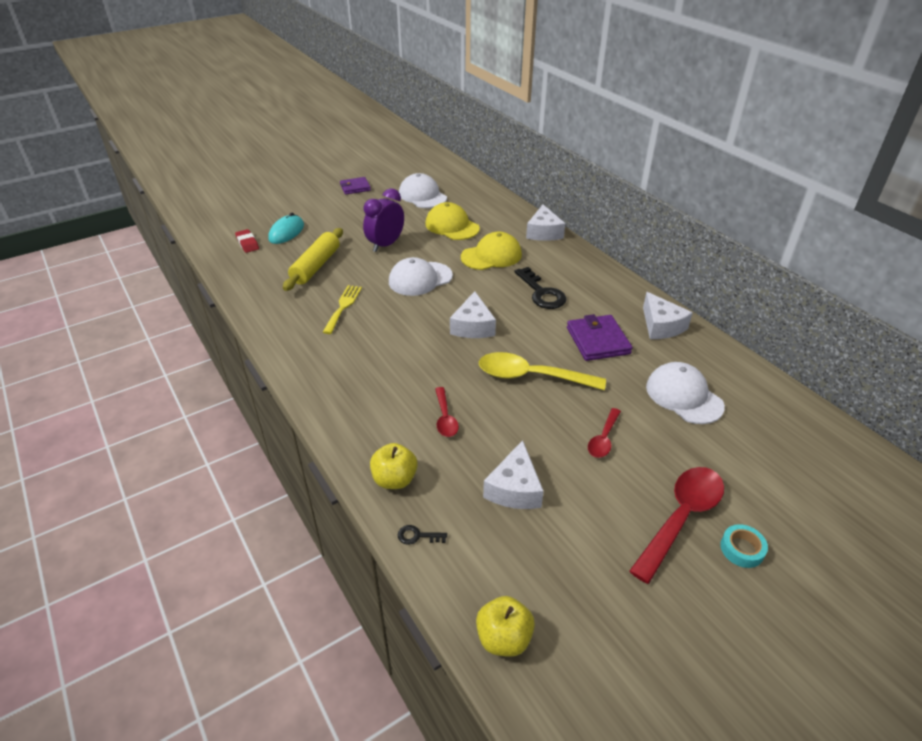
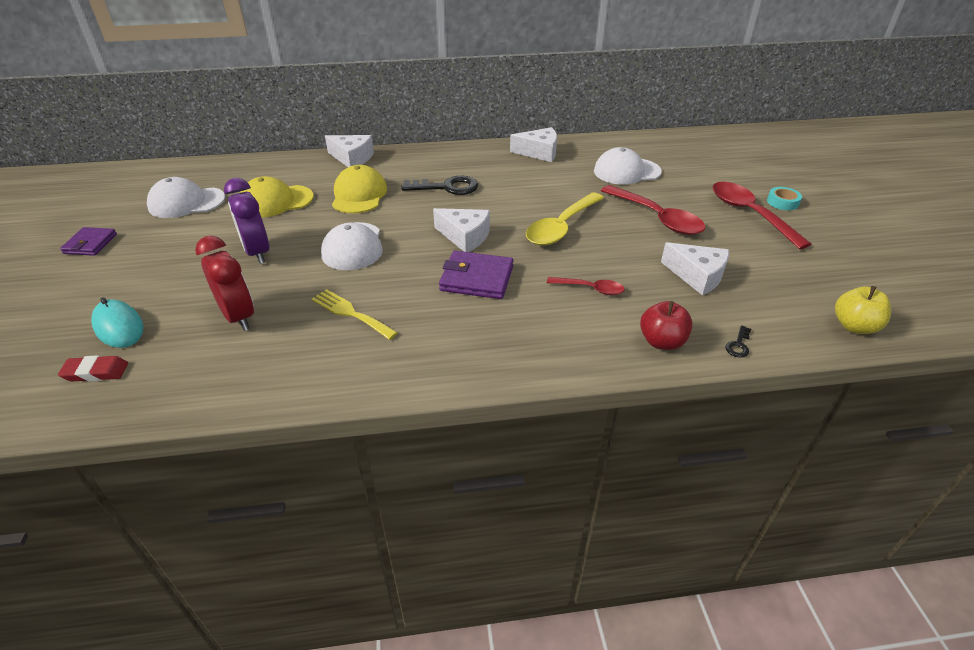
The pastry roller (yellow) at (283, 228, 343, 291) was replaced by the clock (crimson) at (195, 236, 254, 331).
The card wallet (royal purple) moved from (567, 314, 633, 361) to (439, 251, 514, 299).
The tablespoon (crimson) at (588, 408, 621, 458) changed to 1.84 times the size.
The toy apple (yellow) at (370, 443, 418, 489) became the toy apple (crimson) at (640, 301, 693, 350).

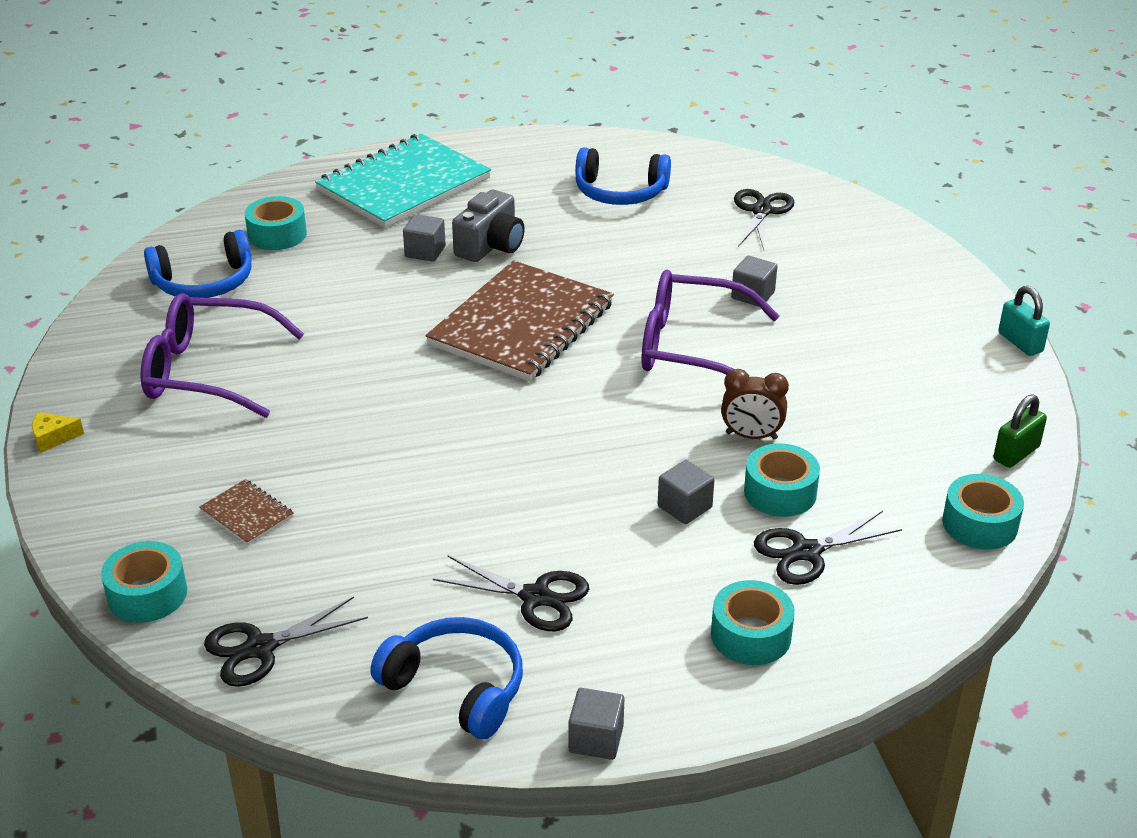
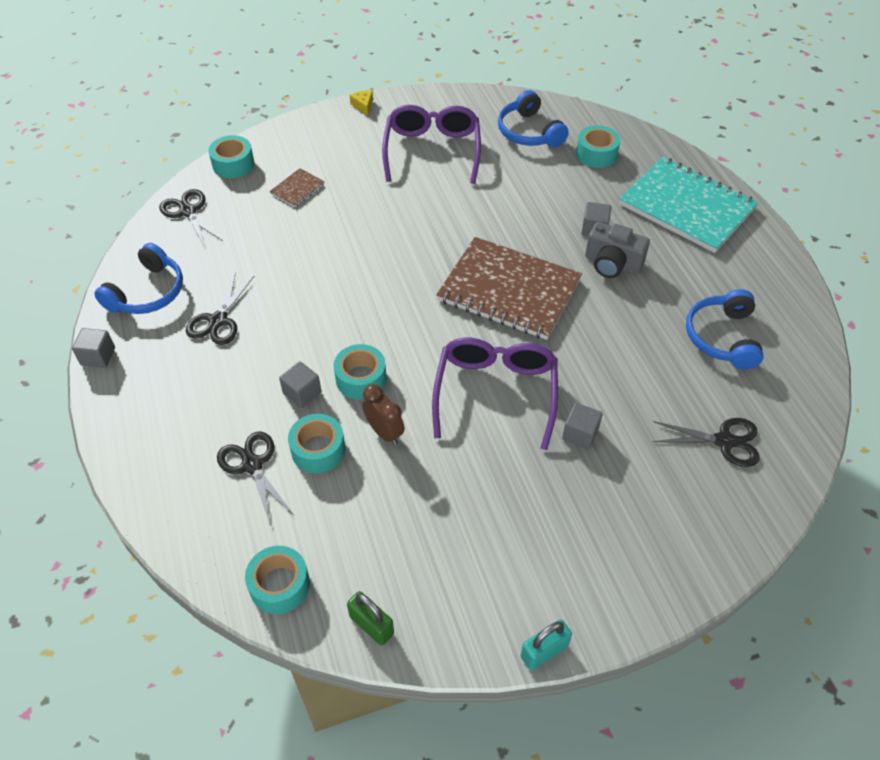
The roll of tape (turquoise) moved from (711, 580, 795, 665) to (334, 344, 387, 400).
The clock (brown) at (721, 369, 789, 440) turned 135 degrees clockwise.

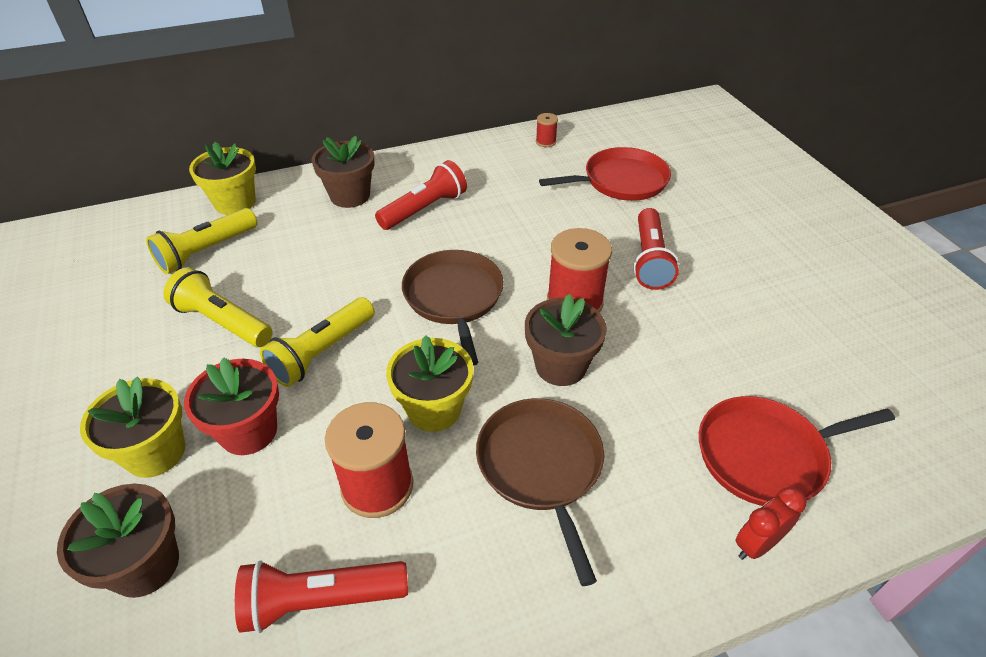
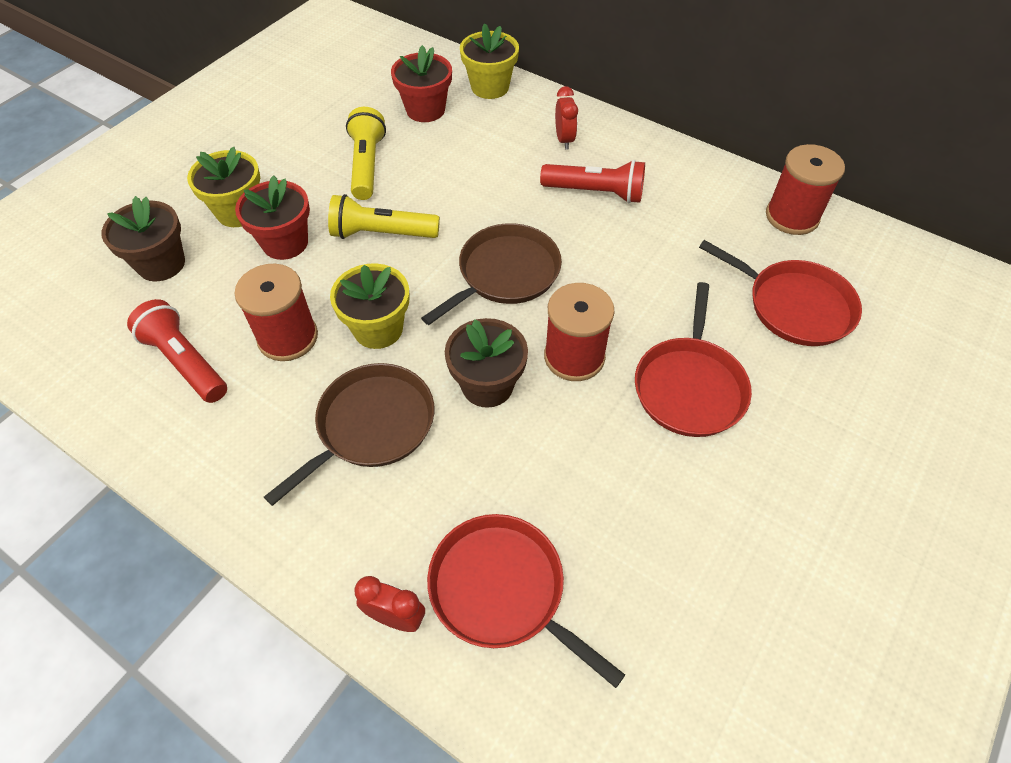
The flashlight (yellow) at (146, 208, 257, 274) was replaced by the potted plant (crimson) at (391, 45, 452, 122).
The potted plant (brown) at (312, 136, 375, 208) was replaced by the clock (crimson) at (555, 86, 578, 150).
The flashlight (crimson) at (633, 208, 679, 290) was replaced by the skillet (crimson) at (635, 282, 752, 437).
The spool (crimson) at (536, 113, 558, 147) changed to 2.09 times the size.

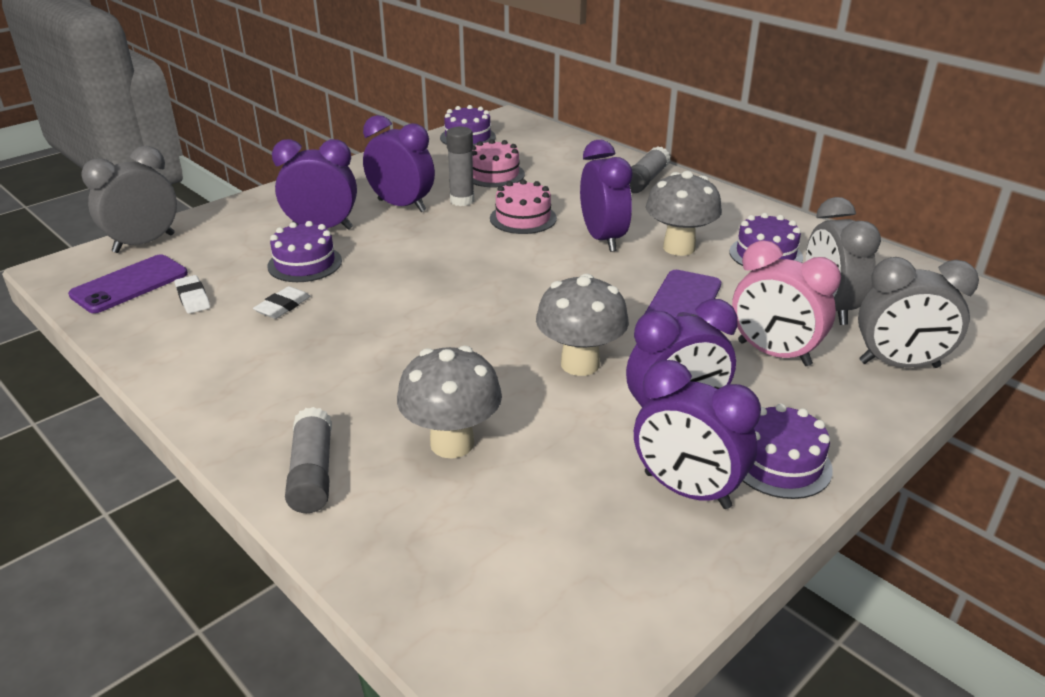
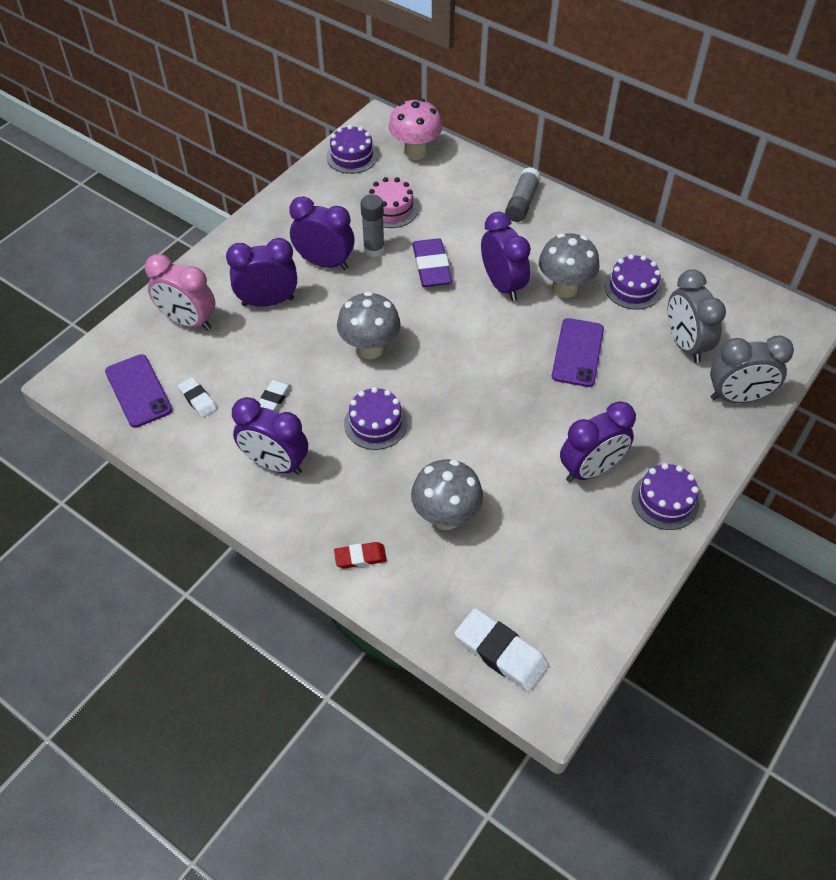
The mobile phone (royal purple) at (68, 254, 188, 313) turned 60 degrees counterclockwise.
The clock (rosy) moved from (732, 240, 841, 366) to (145, 254, 216, 331).
The clock (royal purple) moved from (634, 360, 761, 509) to (232, 397, 308, 475).
The glue stick (grey) at (285, 407, 332, 513) was replaced by the eraser (crimson) at (334, 542, 387, 569).
The mushroom (grey) moved from (536, 274, 629, 376) to (337, 291, 401, 359).
The layer cake (royal purple) moved from (267, 221, 342, 282) to (344, 387, 408, 450).
The mushroom (rosy) at (389, 98, 443, 160) appeared.
The layer cake (rosy) at (490, 179, 557, 234) was replaced by the eraser (royal purple) at (412, 238, 452, 287).
The eraser (pure white) at (455, 608, 549, 692) appeared.
The clock (grey) at (81, 146, 177, 253) disappeared.

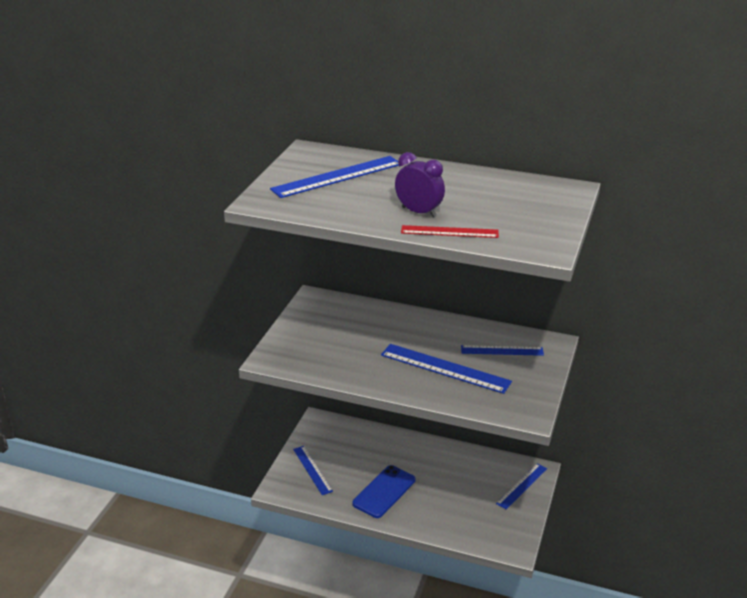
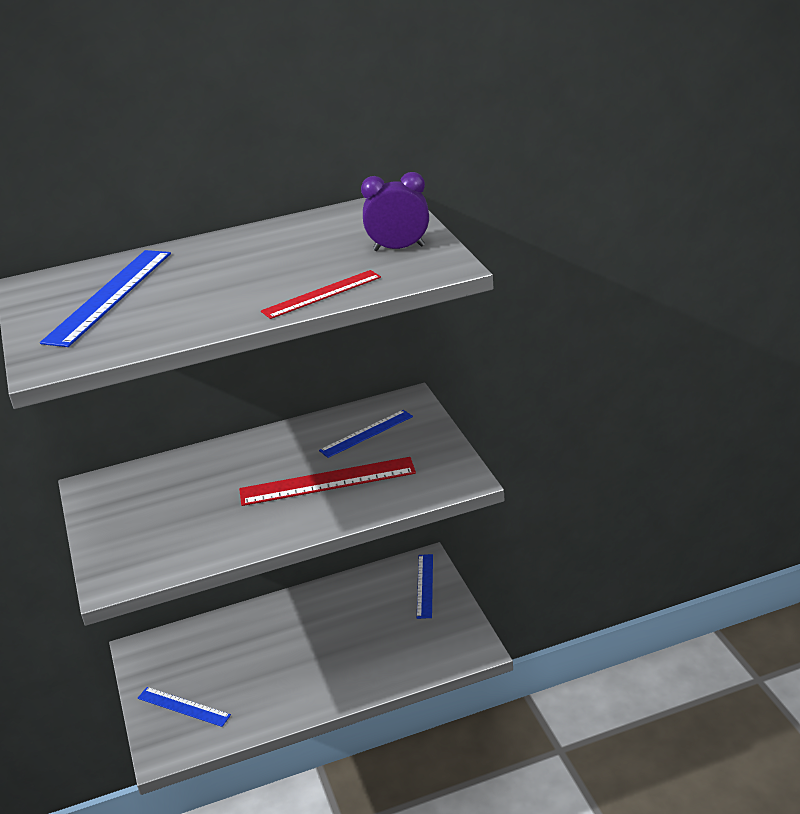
The straightedge (cobalt) at (381, 344, 512, 394) became the straightedge (crimson) at (239, 457, 416, 506).
The clock (royal purple) moved from (395, 152, 445, 218) to (361, 172, 429, 251).
The mobile phone (cobalt) at (353, 465, 415, 518) disappeared.

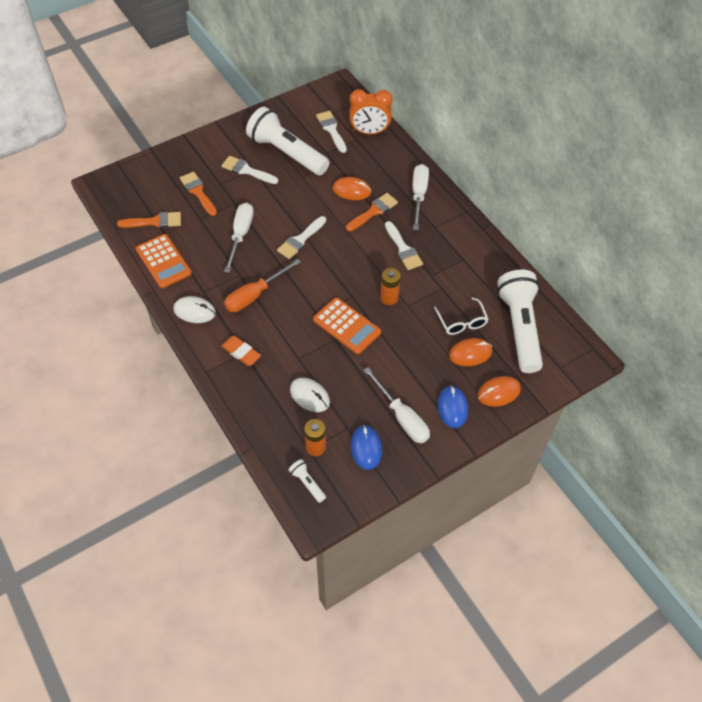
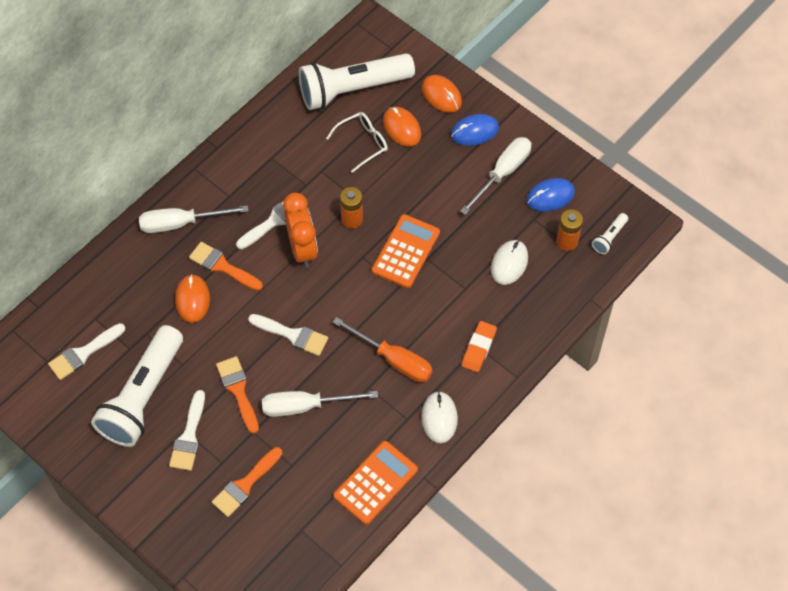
The paintbrush (orange-coloured) moved from (117, 212, 181, 228) to (216, 356, 259, 434).
The clock (orange-coloured) moved from (349, 89, 392, 134) to (283, 193, 318, 268).

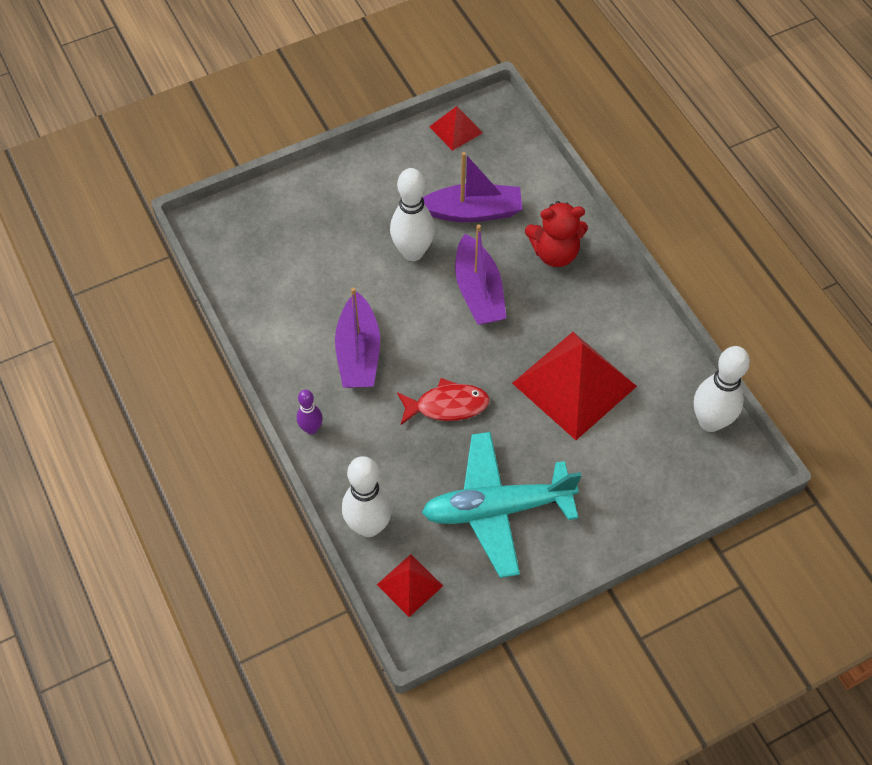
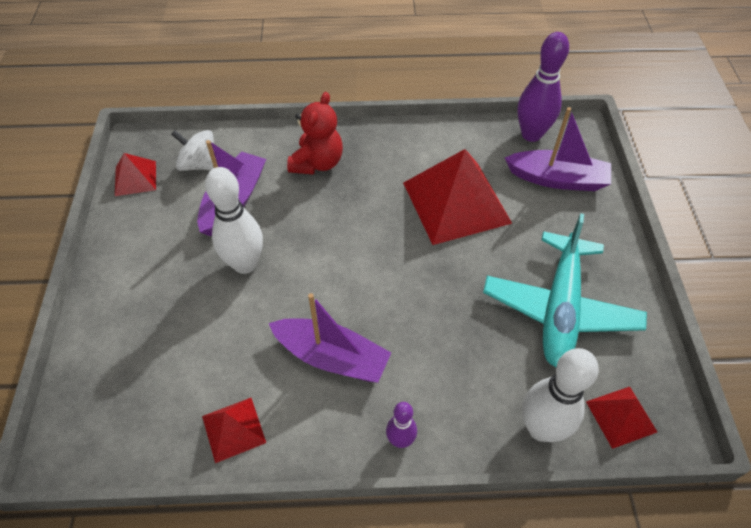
The spinning top (pure white) at (171, 130, 214, 171) appeared.
The pyramid shape (crimson) at (202, 398, 266, 463) appeared.
The toy boat (royal purple) moved from (455, 224, 506, 325) to (505, 107, 611, 191).
The tenpin (pure white) at (694, 346, 750, 432) became the tenpin (royal purple) at (517, 32, 569, 142).
The toy fish (crimson) at (397, 378, 490, 425) disappeared.

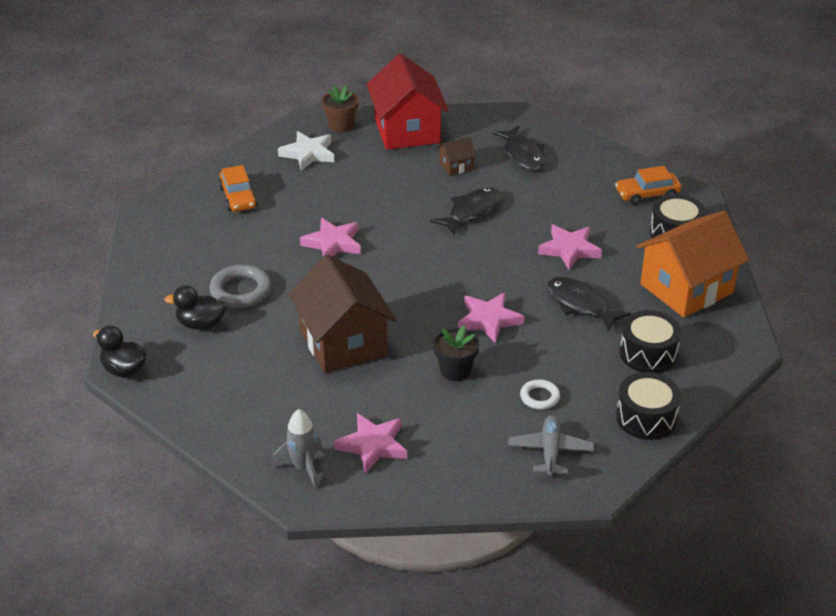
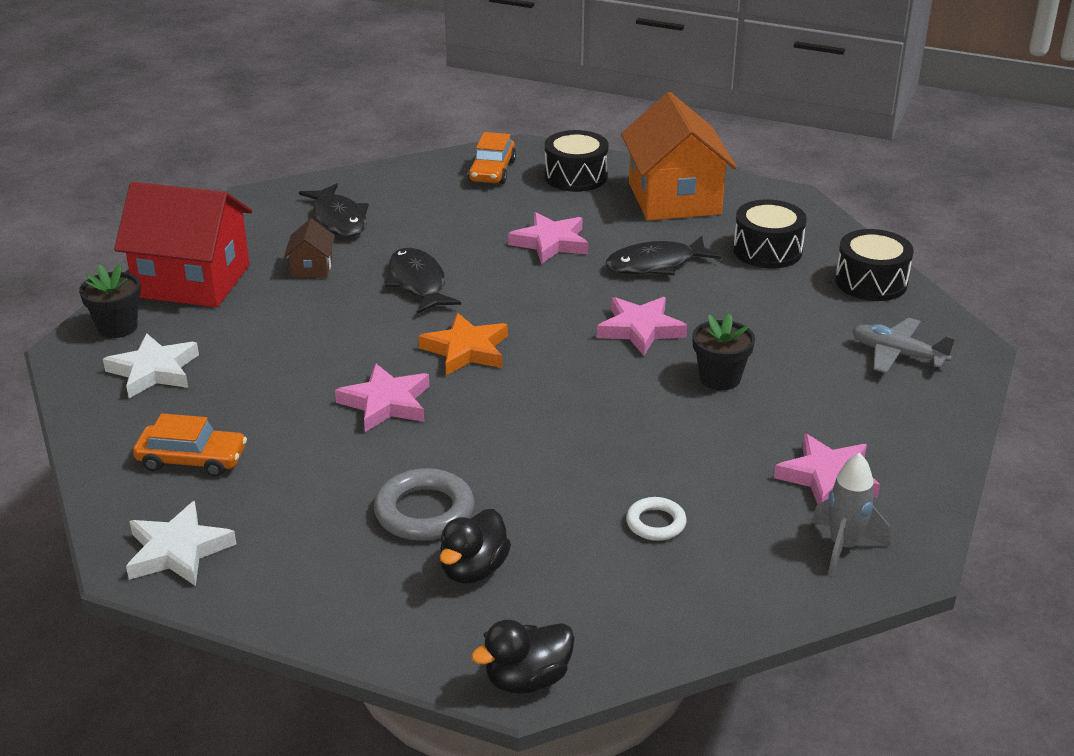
The potted plant (brown) at (322, 86, 359, 132) became the potted plant (ebony) at (79, 264, 141, 338).
The star (pure white) at (126, 501, 236, 586) appeared.
The toy fish (ebony) at (492, 126, 546, 171) turned 60 degrees clockwise.
The star (orange-coloured) at (418, 313, 508, 376) appeared.
The ring (pure white) moved from (520, 379, 560, 410) to (626, 497, 687, 541).
The house (brown) at (288, 254, 396, 373) disappeared.

